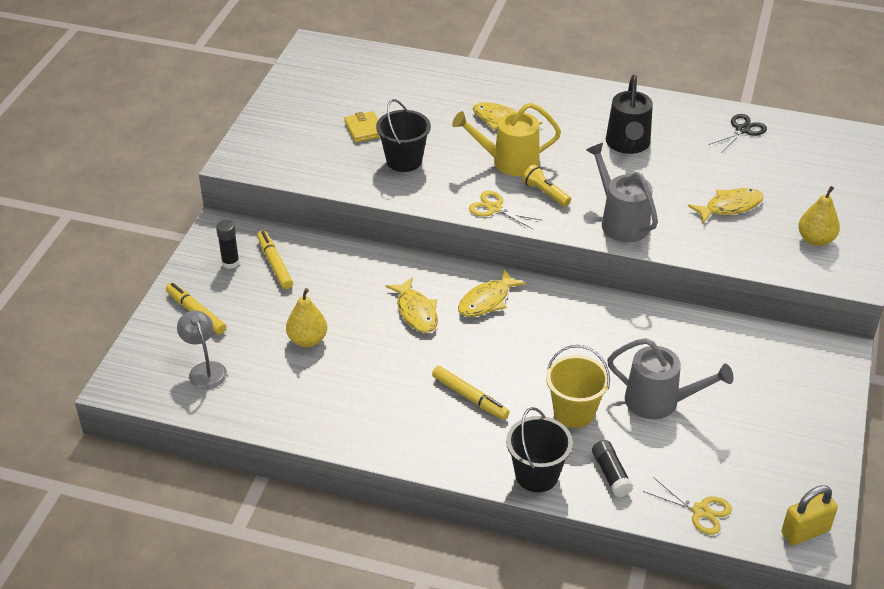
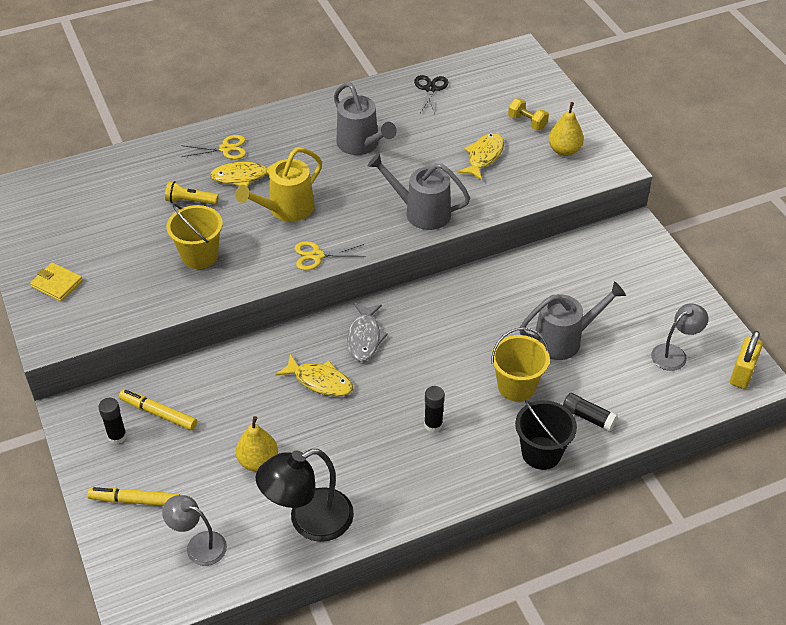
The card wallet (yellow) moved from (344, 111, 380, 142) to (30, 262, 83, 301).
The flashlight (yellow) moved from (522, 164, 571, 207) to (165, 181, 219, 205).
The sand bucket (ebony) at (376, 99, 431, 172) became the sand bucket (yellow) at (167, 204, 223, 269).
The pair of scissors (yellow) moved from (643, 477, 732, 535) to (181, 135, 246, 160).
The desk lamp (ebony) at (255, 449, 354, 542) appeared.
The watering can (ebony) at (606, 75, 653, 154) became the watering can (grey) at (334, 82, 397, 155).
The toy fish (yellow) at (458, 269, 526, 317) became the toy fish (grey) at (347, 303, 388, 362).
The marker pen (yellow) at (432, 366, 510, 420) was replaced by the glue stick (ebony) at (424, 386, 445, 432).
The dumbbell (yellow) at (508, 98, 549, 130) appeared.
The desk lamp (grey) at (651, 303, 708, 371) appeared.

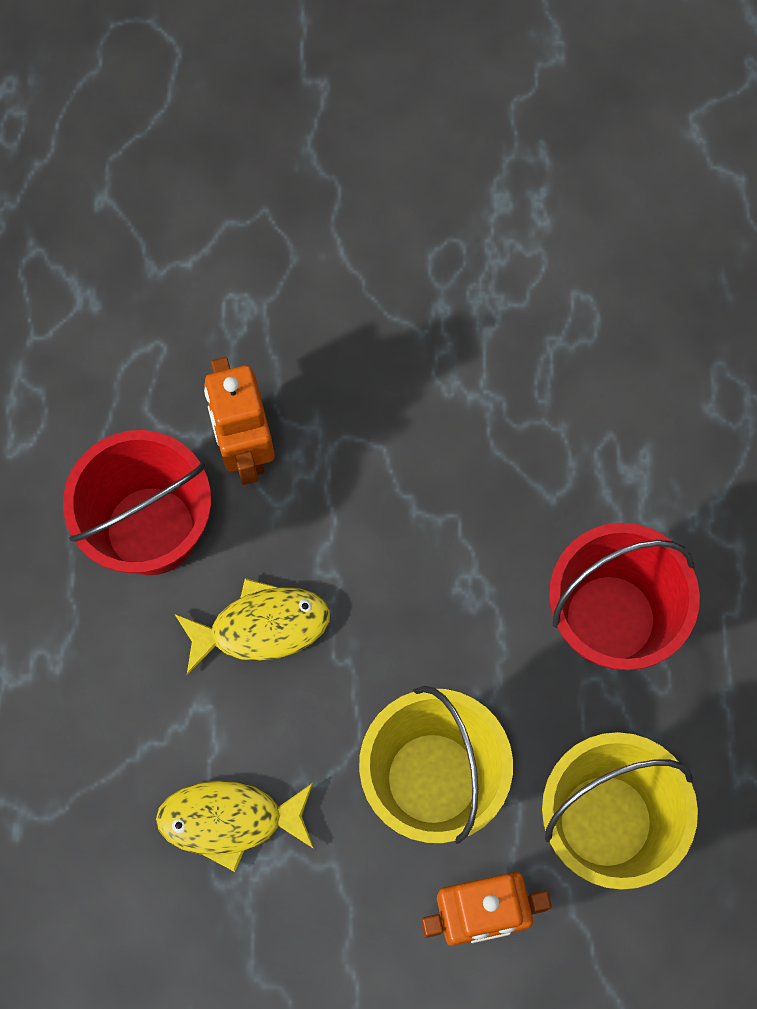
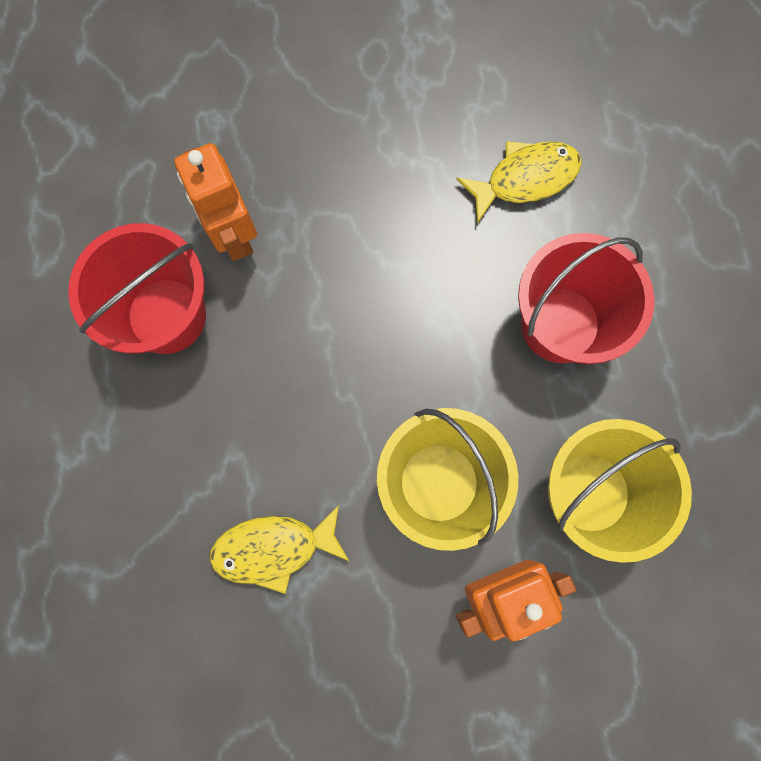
The toy fish (yellow) moved from (175, 578, 330, 675) to (456, 141, 582, 224).

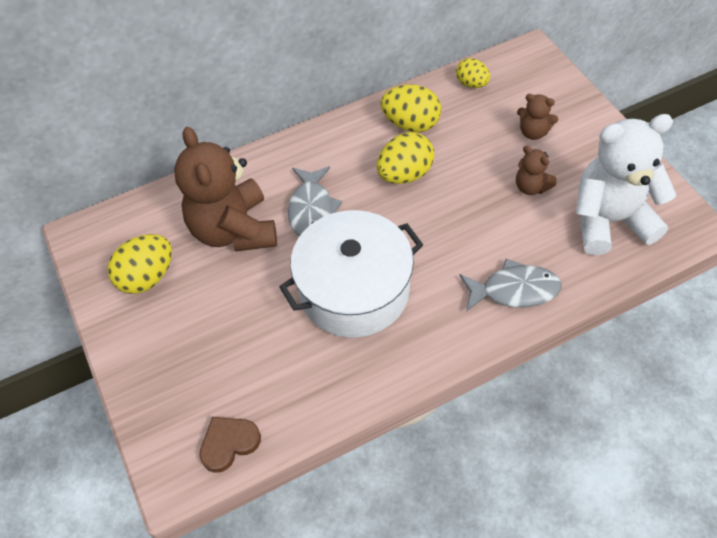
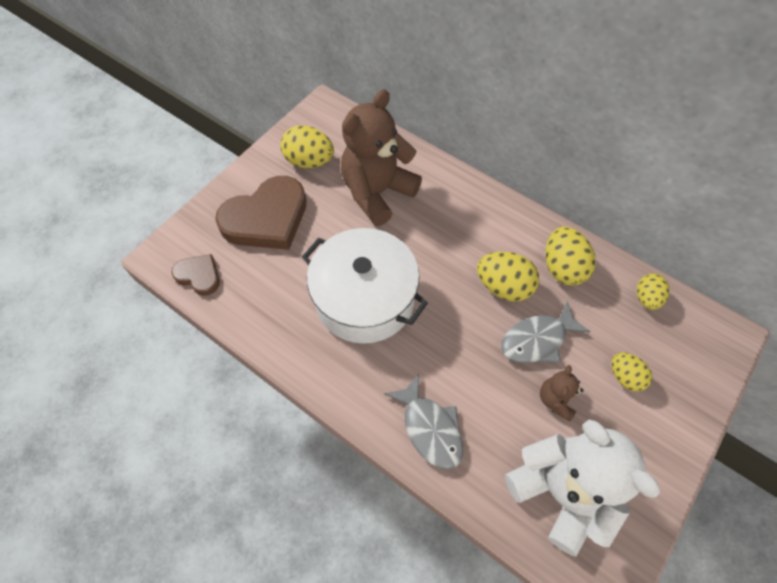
The love heart (brown) at (215, 176, 307, 250) appeared.
The toy fish (grey) moved from (288, 166, 342, 236) to (501, 301, 591, 363).
The teddy (brown) at (517, 94, 558, 140) was replaced by the egg shape (yellow) at (612, 352, 652, 392).

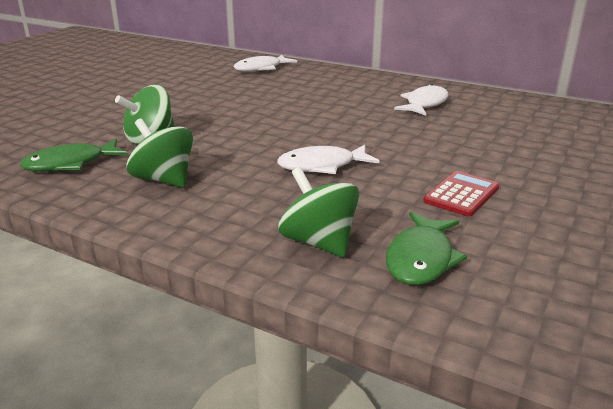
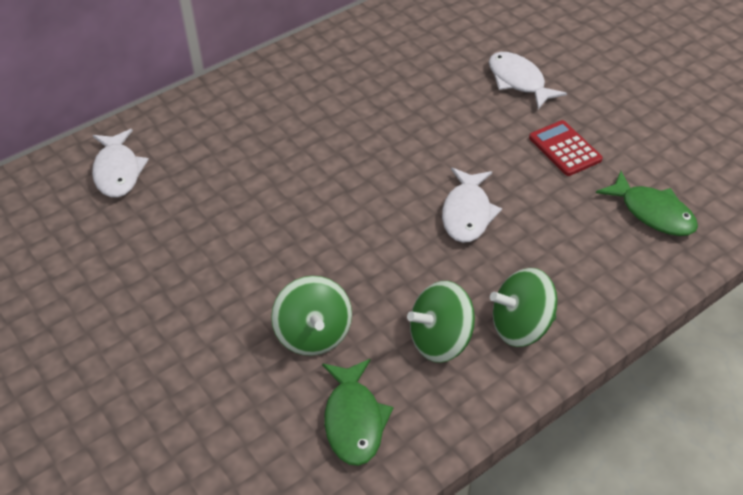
The toy fish (pure white) moved from (394, 84, 449, 116) to (489, 52, 567, 109).
The spinning top (green) moved from (278, 167, 359, 257) to (490, 268, 557, 347).

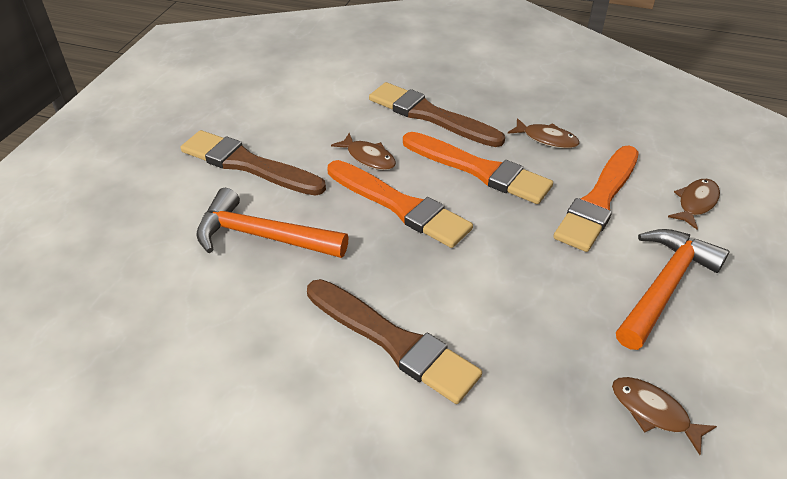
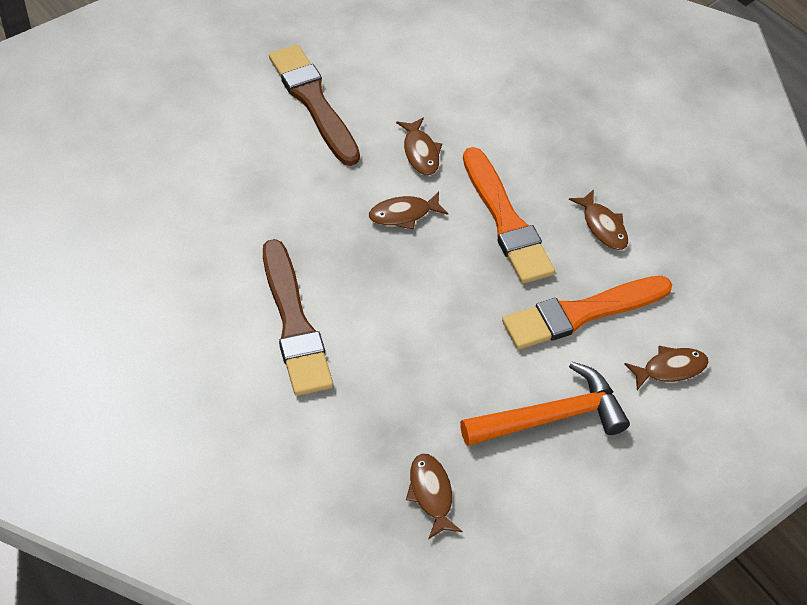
The paintbrush (orange-coloured) at (327, 160, 473, 248) was replaced by the toy fish (brown) at (369, 191, 448, 230).
The hammer (orange-coloured) at (196, 188, 349, 258) disappeared.
The paintbrush (brown) at (369, 82, 505, 147) disappeared.

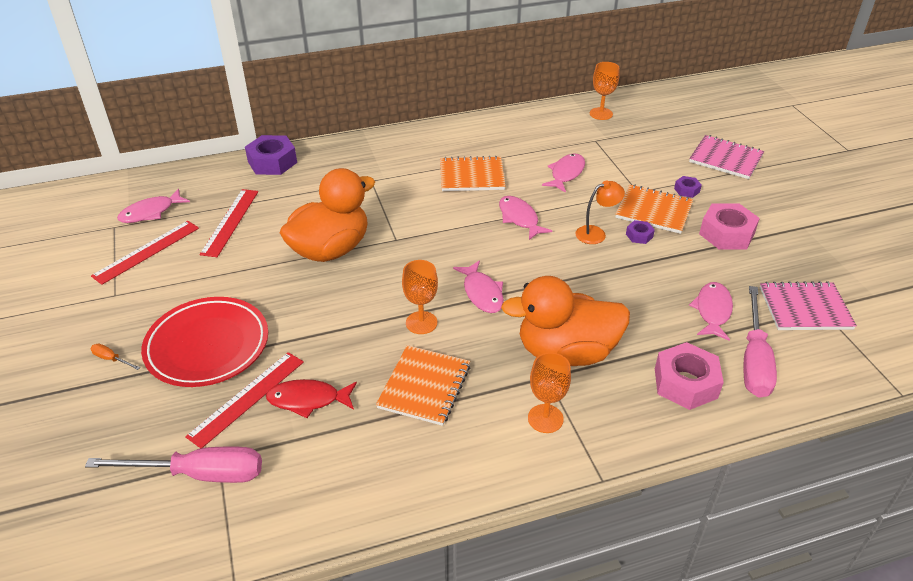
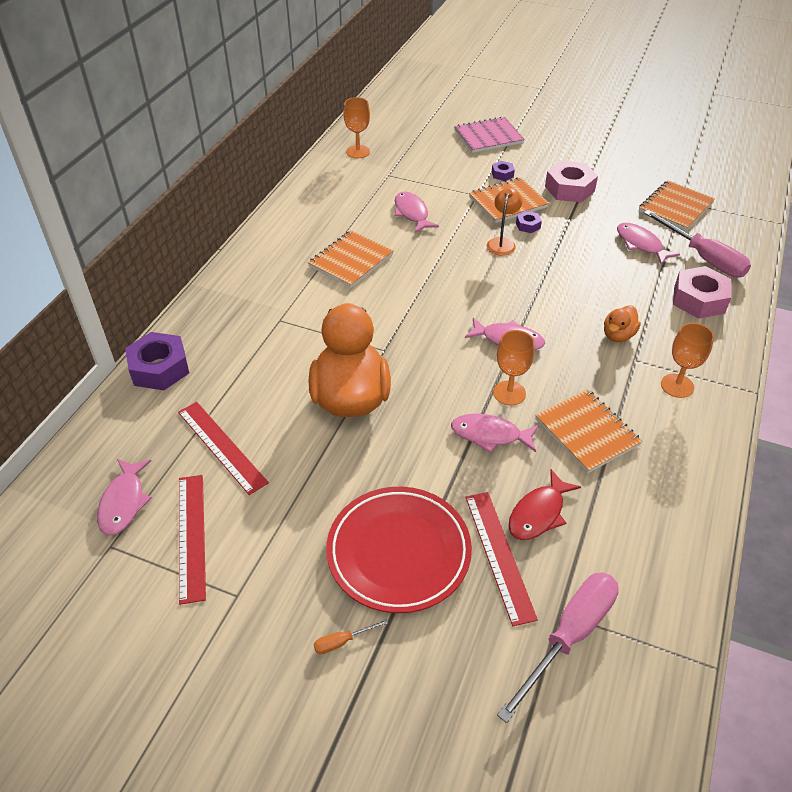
The toy fish (rosy) moved from (499, 196, 552, 240) to (451, 414, 539, 453).
The toy duck (orange-coloured) at (501, 276, 630, 366) changed to 0.45 times the size.
The notepad (rosy) at (760, 281, 857, 330) became the notepad (orange-coloured) at (639, 180, 715, 231).

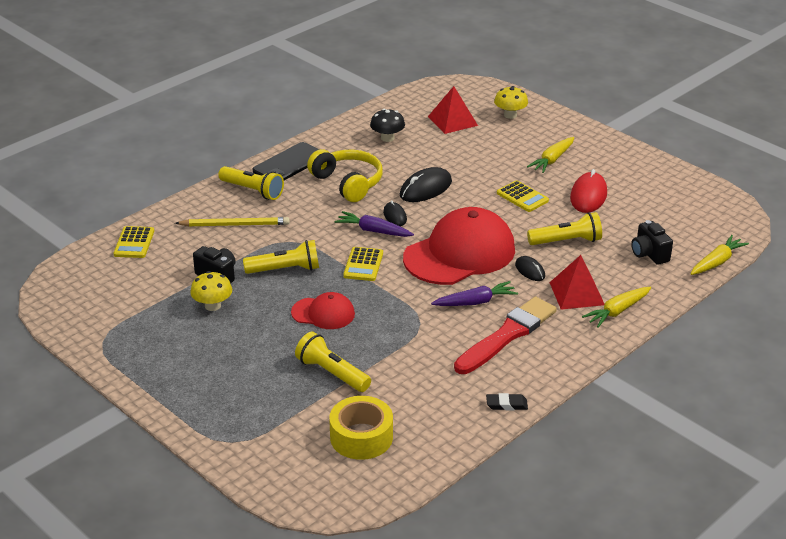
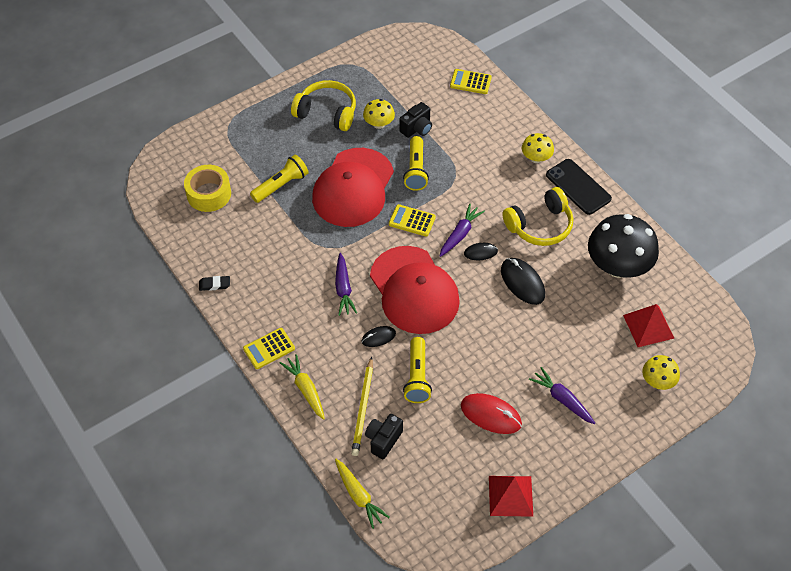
The eraser (ebony) at (486, 393, 528, 410) turned 75 degrees clockwise.
The calculator (yellow) moved from (497, 180, 549, 212) to (243, 328, 295, 369).
The headset (yellow) at (291, 80, 356, 131) appeared.
The peaked cap (crimson) at (291, 292, 355, 329) changed to 1.98 times the size.
The lead pencil (yellow) moved from (175, 217, 290, 227) to (351, 357, 373, 456).
The photo camera (ebony) at (631, 220, 673, 265) turned 45 degrees counterclockwise.
The pyramid shape (crimson) moved from (549, 255, 604, 310) to (489, 476, 533, 517).
The flashlight (yellow) at (218, 166, 284, 200) was replaced by the mushroom (yellow) at (522, 133, 554, 163).
The root vegetable (yellow) at (527, 137, 574, 173) became the root vegetable (royal purple) at (529, 367, 595, 424).
The mushroom (ebony) at (370, 109, 405, 142) changed to 2.01 times the size.
The paintbrush (crimson) at (454, 296, 557, 374) disappeared.

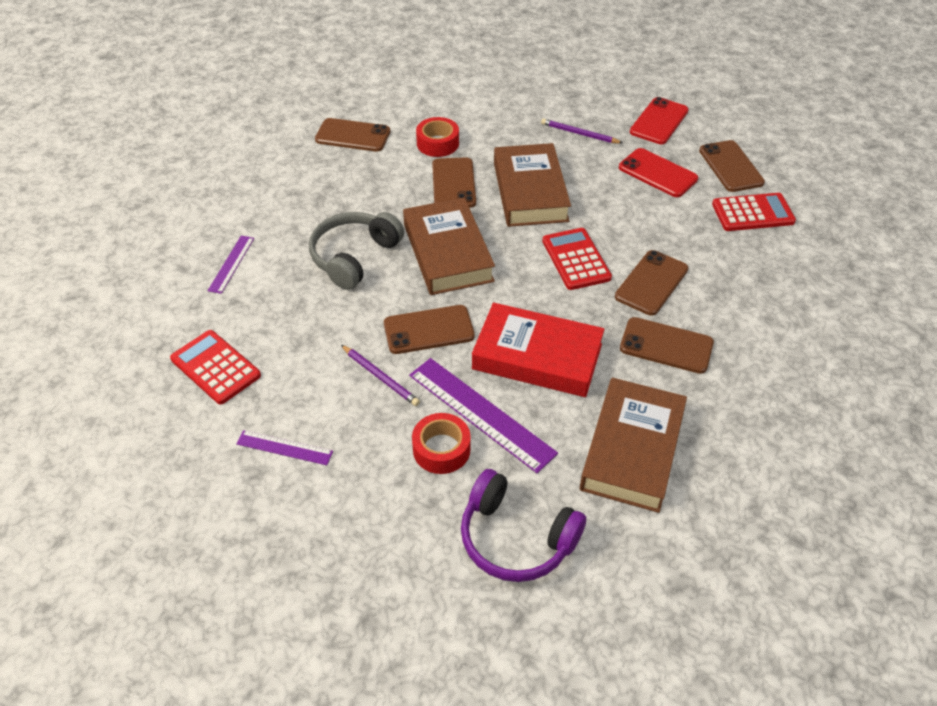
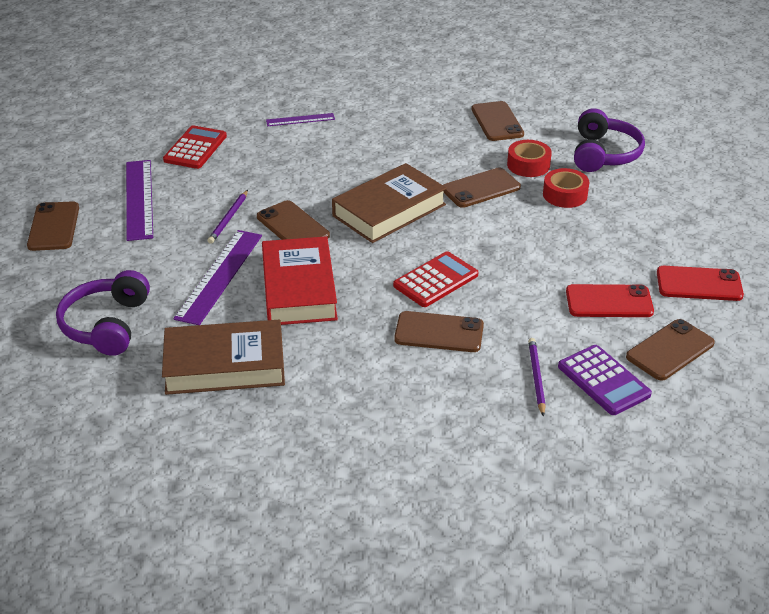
The mobile phone (brown) moved from (620, 317, 714, 374) to (27, 201, 79, 251).
The straightedge (royal purple) at (236, 430, 333, 465) changed to 1.85 times the size.
The lead pencil (royal purple) moved from (541, 118, 623, 143) to (528, 338, 546, 417).
The roll of tape (crimson) moved from (412, 413, 471, 474) to (543, 168, 589, 208).
The calculator (crimson) at (712, 193, 796, 231) became the calculator (royal purple) at (558, 345, 652, 415).
The mobile phone (crimson) at (619, 148, 698, 197) turned 75 degrees clockwise.
The headset (royal purple) at (574, 108, 645, 172) appeared.
The headset (grey) at (309, 212, 404, 290) disappeared.
The book (brown) at (494, 143, 571, 227) disappeared.

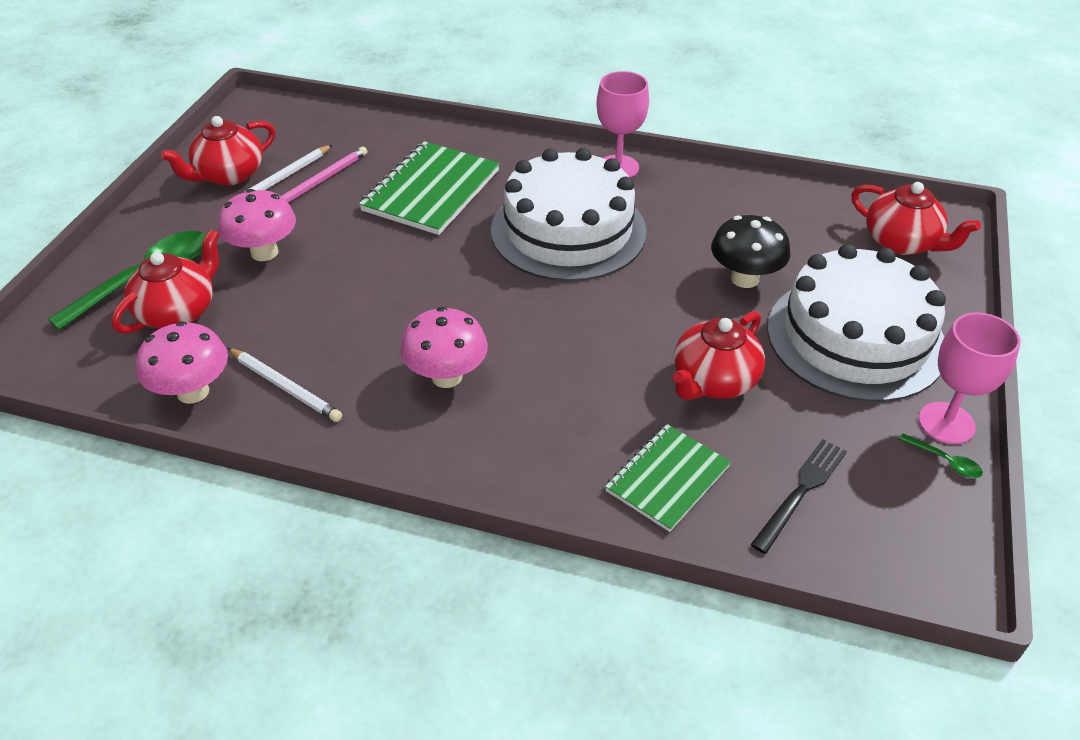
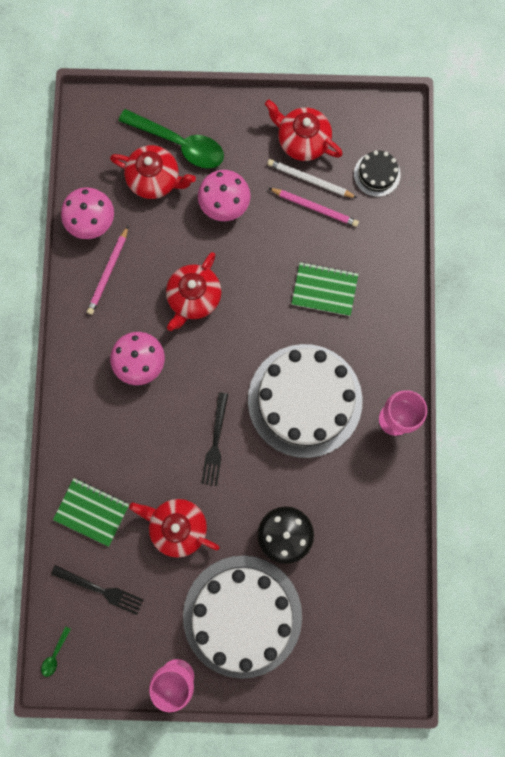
The tablespoon (green) moved from (899, 433, 983, 478) to (41, 626, 71, 677).
The lead pencil (pure white) at (228, 348, 342, 422) became the lead pencil (rosy) at (87, 226, 128, 315).
The tea pot (crimson) moved from (851, 182, 981, 255) to (166, 252, 222, 331).
The dinner fork (ebony) at (201, 392, 228, 486) appeared.
The notepad (green) at (359, 141, 500, 235) changed to 0.65 times the size.
The layer cake (ebony) at (354, 150, 401, 197) appeared.

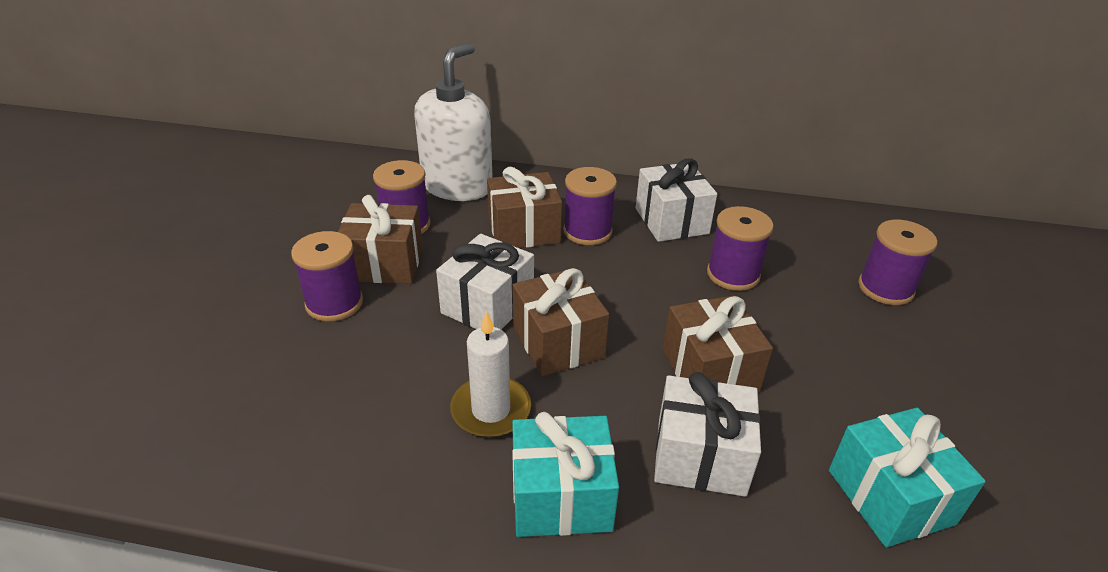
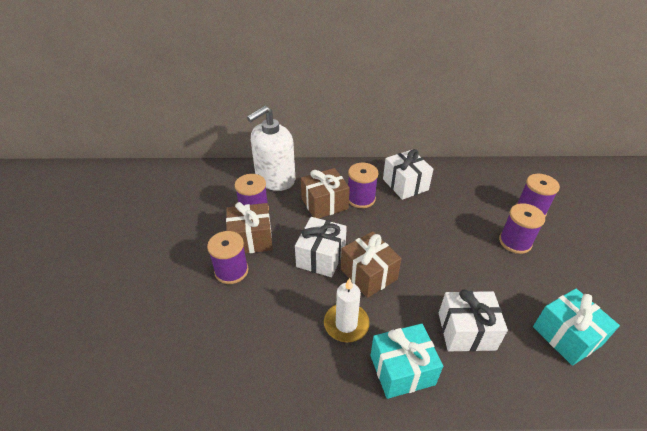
The soap pump (pure white) at (414, 43, 493, 201) turned 150 degrees counterclockwise.
The spool (royal purple) moved from (707, 206, 774, 291) to (499, 203, 545, 254).
The wrapped gift (brown) at (663, 295, 773, 392) disappeared.

